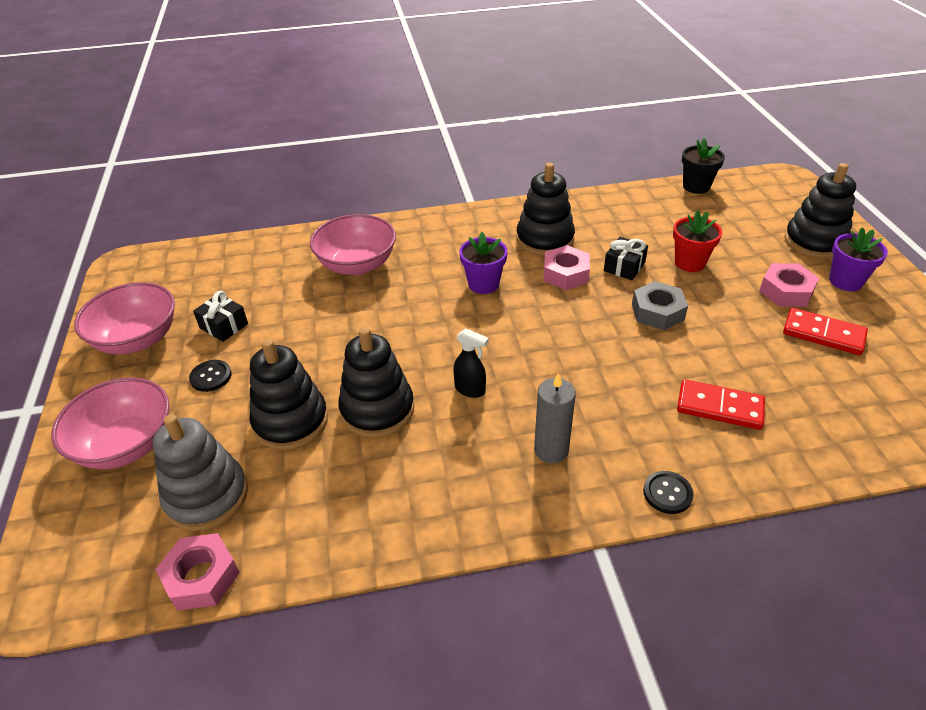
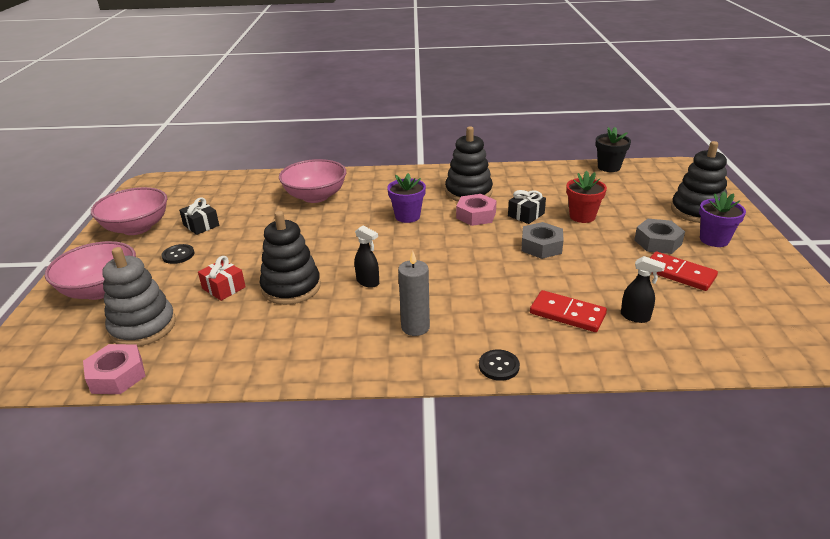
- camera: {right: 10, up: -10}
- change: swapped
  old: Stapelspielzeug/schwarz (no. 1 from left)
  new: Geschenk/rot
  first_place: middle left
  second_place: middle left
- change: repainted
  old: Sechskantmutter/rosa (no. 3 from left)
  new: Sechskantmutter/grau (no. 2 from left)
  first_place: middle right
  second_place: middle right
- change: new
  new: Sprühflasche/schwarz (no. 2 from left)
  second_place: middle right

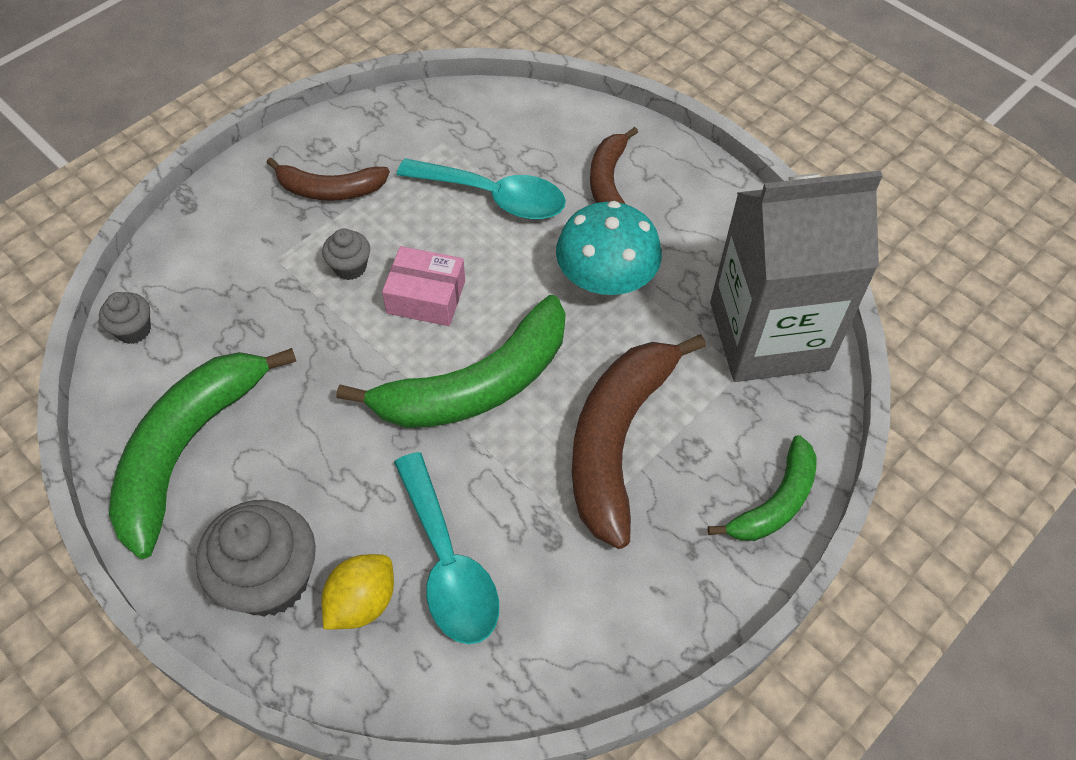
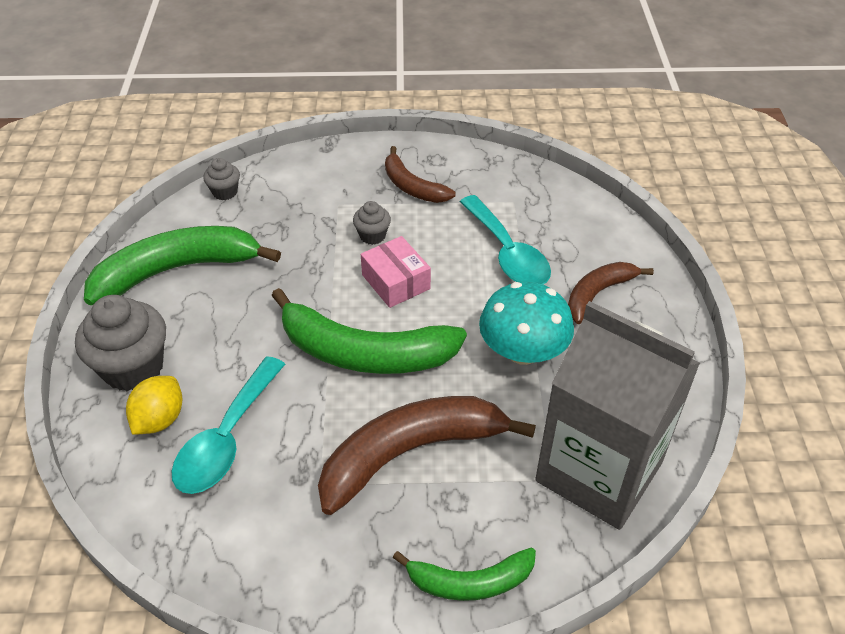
- camera: {right: 45, up: -10}
- change: rotated
  old: Zitrone/gelb
  first_place: bottom left
  second_place: middle left
  degrees: -60

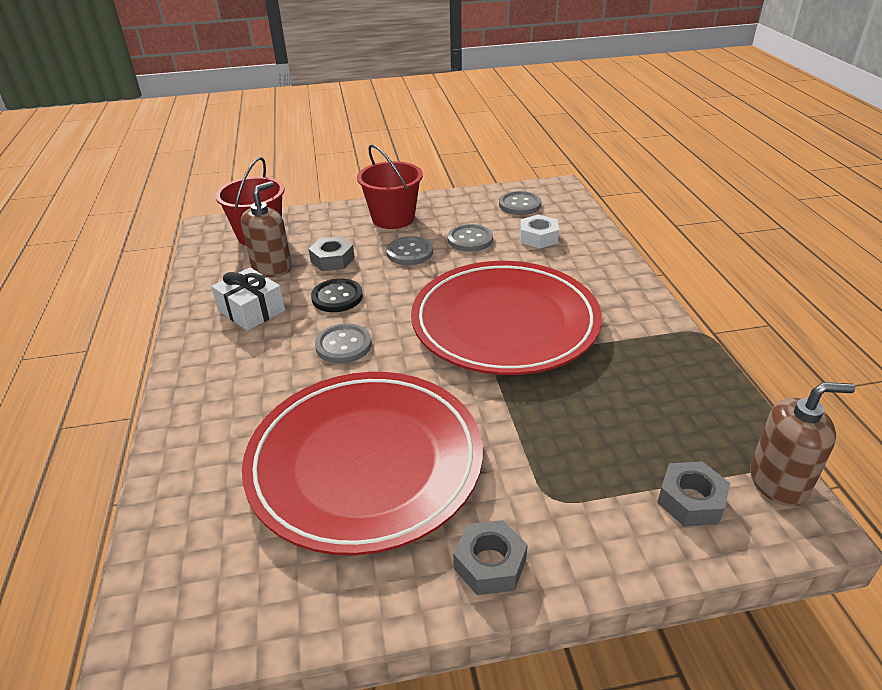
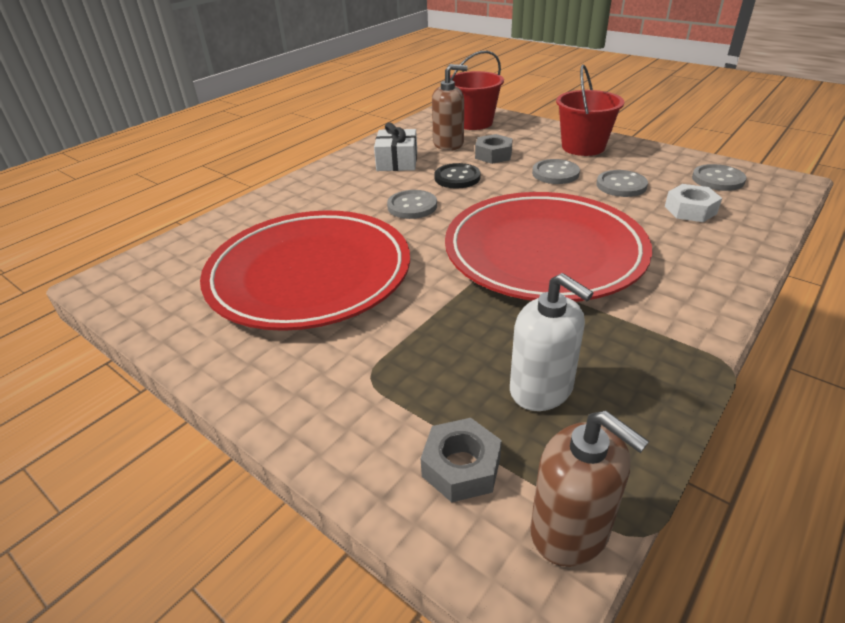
- camera: {right: 50, up: 0}
- change: gone
  old: Sechskantmutter/grau (no. 2 from left)
  first_place: bottom centre
- change: new
  new: Seifenspender/weiß
  second_place: centre

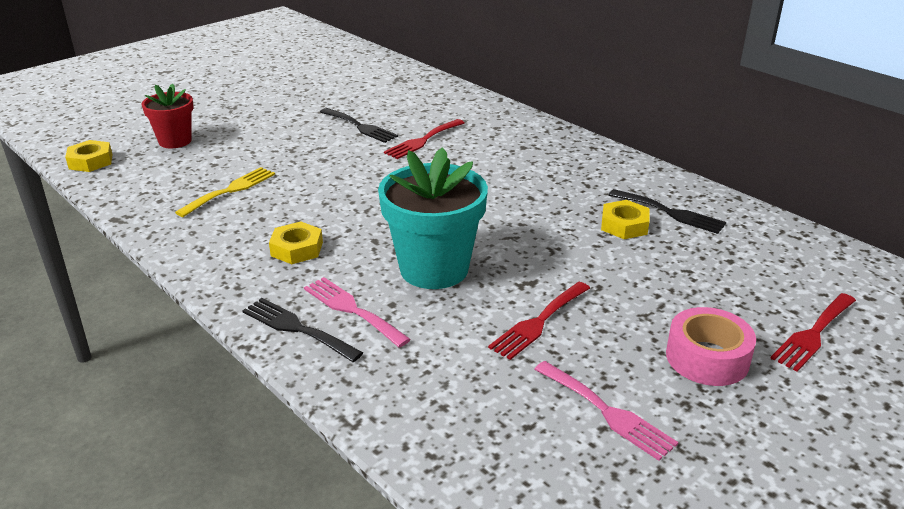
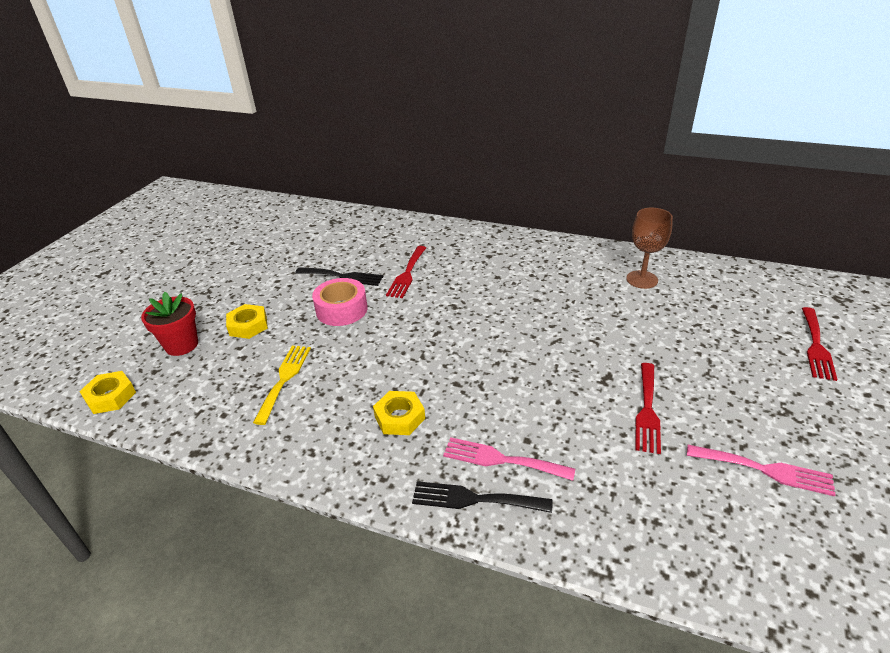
- camera: {right: -25, up: 5}
- change: gone
  old: Blumentopf/türkis
  first_place: centre
- change: shifted
  old: Sechskantmutter/gelb (no. 3 from left in the first image)
  new: Sechskantmutter/gelb (no. 2 from left)
  first_place: middle right
  second_place: middle left
- change: swapped
  old: Gabel/schwarz (no. 3 from left)
  new: Kelch/braun
  first_place: middle right
  second_place: middle right
- change: shifted
  old: Klebeband/rosa
  first_place: bottom right
  second_place: centre

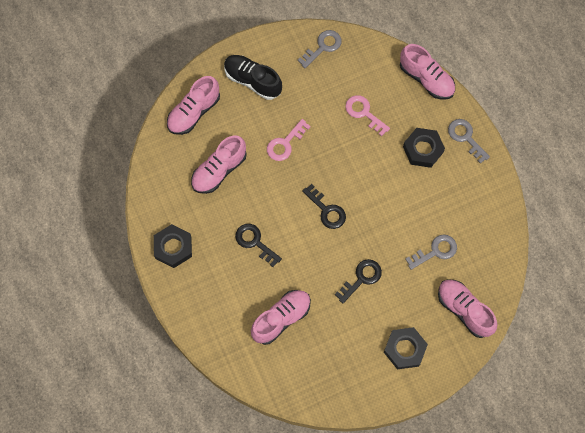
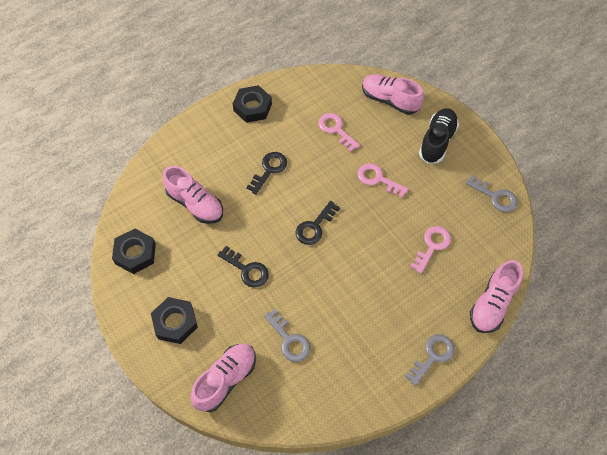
- camera: {right: 80, up: -10}
- change: swapped
  old: Schuh/rosa (no. 2 from left)
  new: Schlüssel/rosa (no. 1 from left)
  first_place: centre
  second_place: top centre
- change: shifted
  old: Sechskantmutter/schwarz (no. 3 from left in the first image)
  new: Sechskantmutter/schwarz (no. 1 from left)
  first_place: middle right
  second_place: middle left

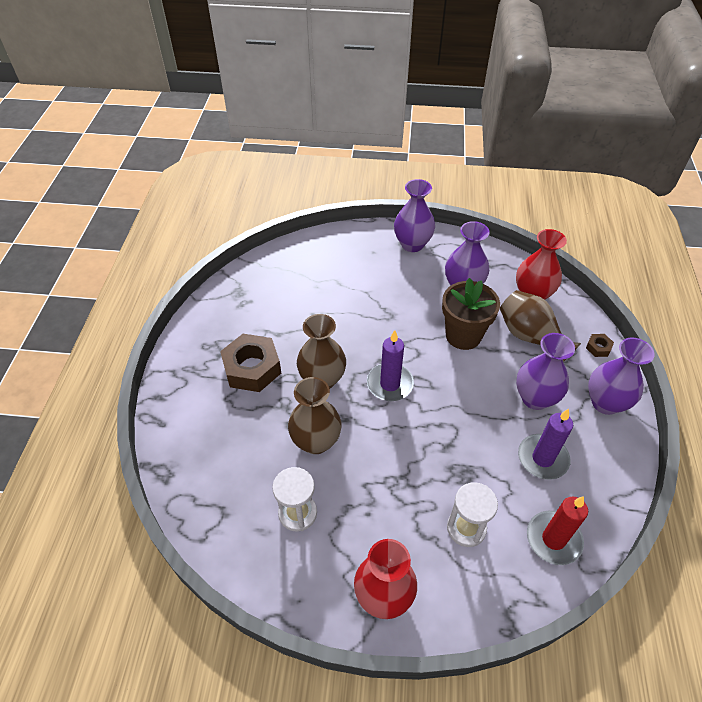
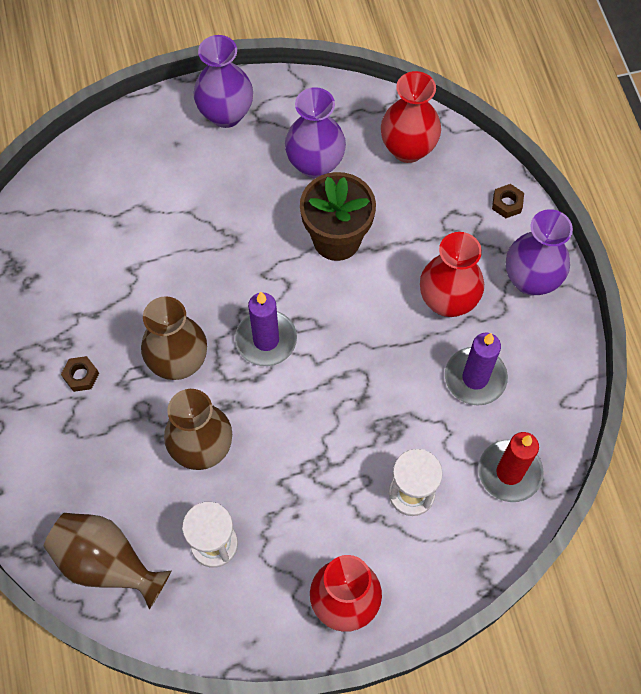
- camera: {right: -20, up: 15}
- change: scaled
  old: Sechskantmutter/braun (no. 1 from left)
  first_place: centre
  second_place: middle left
  factor: 0.44
- change: shifted
  old: Vase/braun (no. 3 from left in the first image)
  new: Vase/braun (no. 1 from left)
  first_place: middle right
  second_place: bottom left
- change: repainted
  old: Vase/lila (no. 3 from left)
  new: Vase/rot (no. 3 from left)
  first_place: middle right
  second_place: middle right

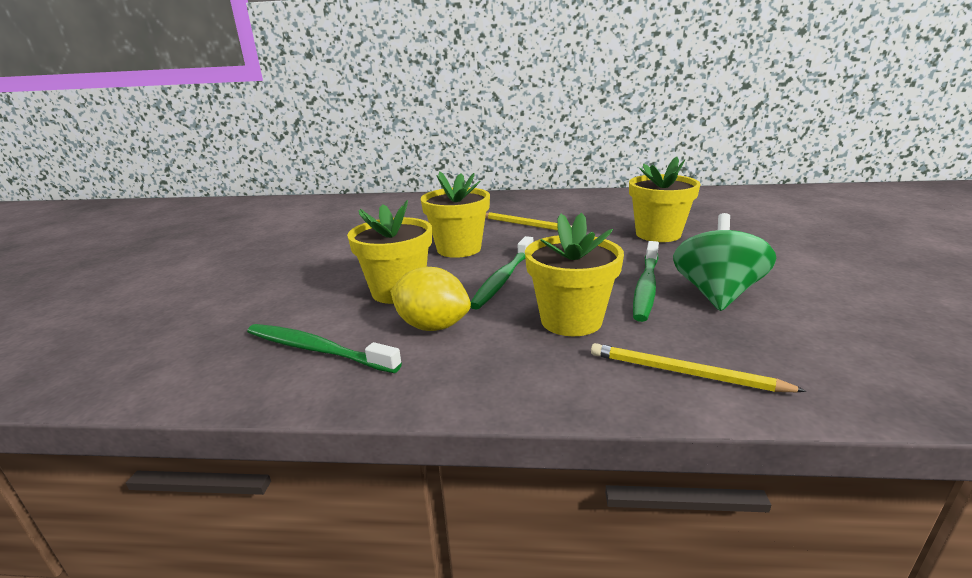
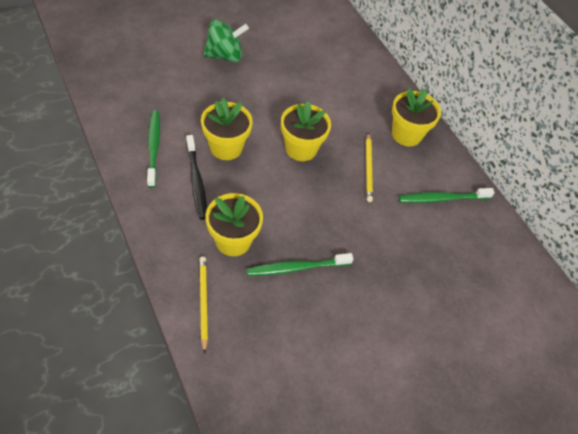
- camera: {right: 50, up: 30}
- change: swapped
  old: Zitrone/gelb
  new: Zahnbürste/schwarz
  first_place: centre
  second_place: centre
- change: shifted
  old: Zahnbürste/grün (no. 2 from left in the first image)
  new: Zahnbürste/grün (no. 3 from left)
  first_place: centre
  second_place: middle right
- change: shifted
  old: Blumentopf/gelb (no. 4 from left)
  first_place: middle right
  second_place: top right
- change: shifted
  old: Kreisel/grün
  first_place: middle right
  second_place: top centre

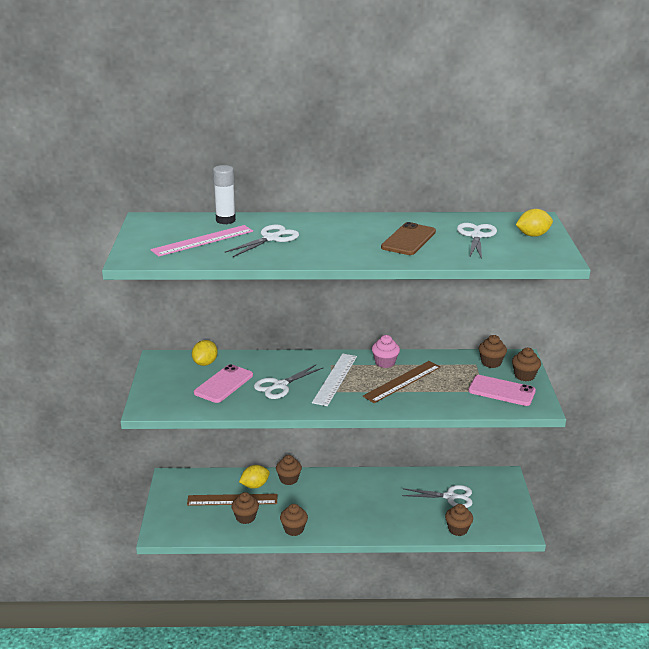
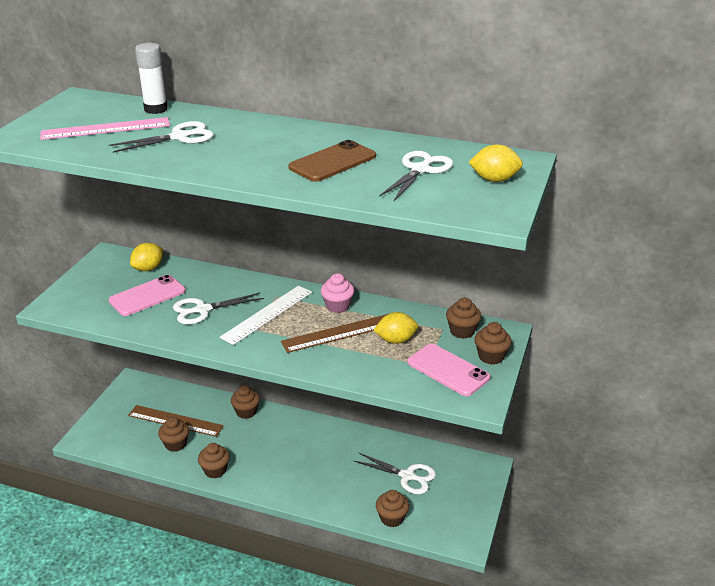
- camera: {right: 20, up: 5}
- change: shifted
  old: Zitrone/gelb (no. 2 from left)
  first_place: bottom centre
  second_place: centre

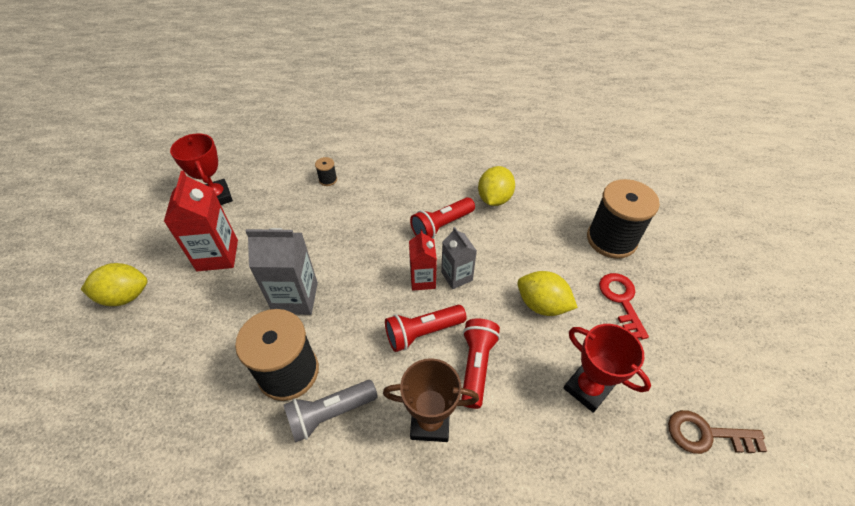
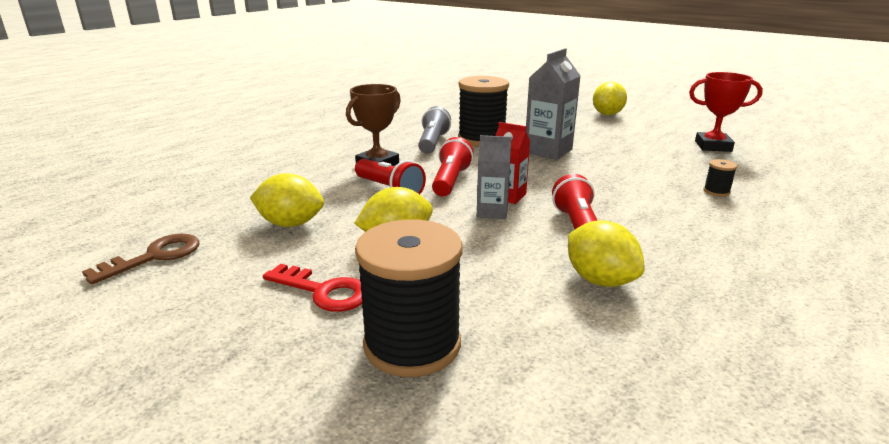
- camera: {right: 125, up: -25}
- change: gone
  old: Getränkekarton/rot (no. 1 from left)
  first_place: middle left
- change: swapped
  old: Pokal/rot (no. 2 from left)
  new: Zitrone/gelb (no. 1 from left)
  first_place: bottom right
  second_place: middle left

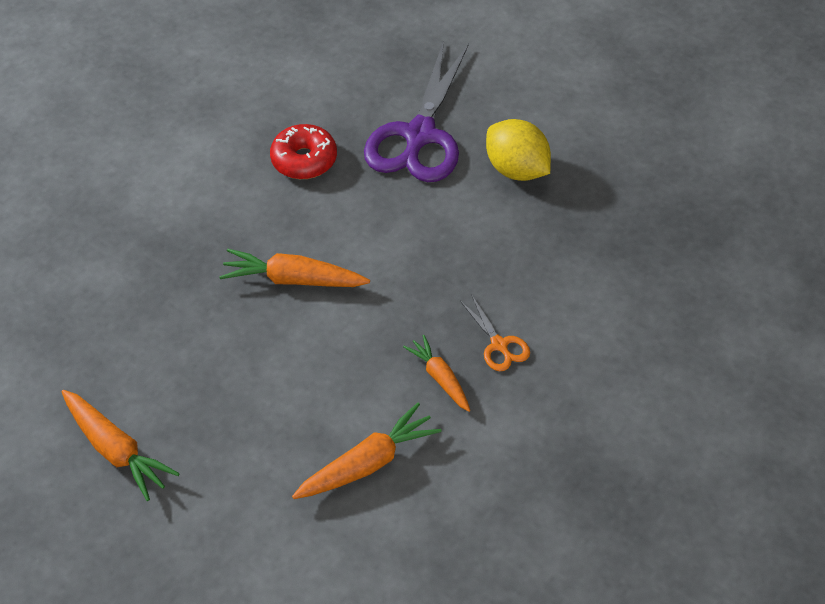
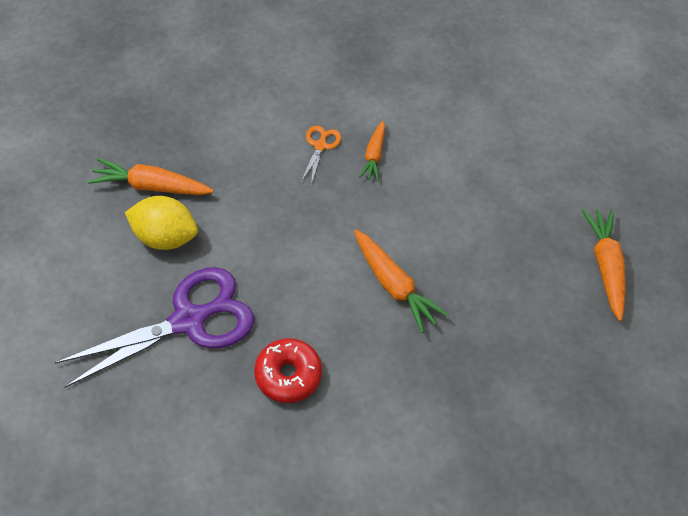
- camera: {right: -140, up: 5}
- change: shifted
  old: Karotte/orange (no. 3 from left in the first image)
  new: Karotte/orange (no. 1 from left)
  first_place: bottom centre
  second_place: middle left
- change: rotated
  old: Zitrone/gelb
  first_place: top centre
  second_place: middle left
  degrees: -75

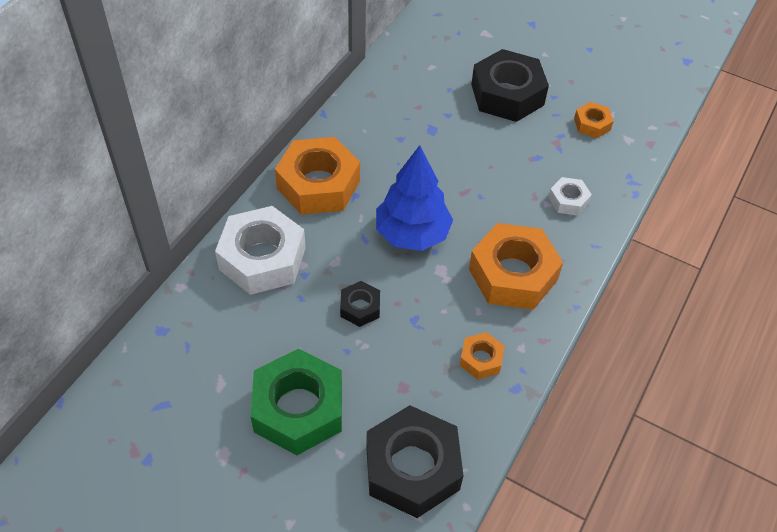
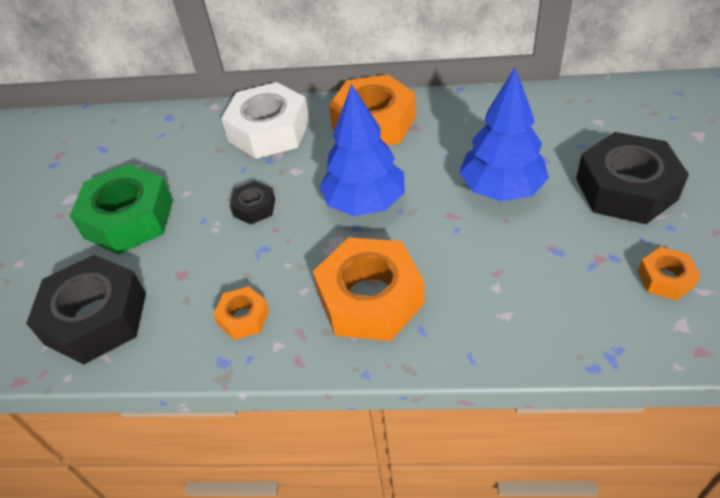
- camera: {right: 70, up: -5}
- change: gone
  old: Sechskantmutter/weiß (no. 2 from left)
  first_place: middle right
- change: new
  new: Baum/blau (no. 2 from left)
  second_place: top right

